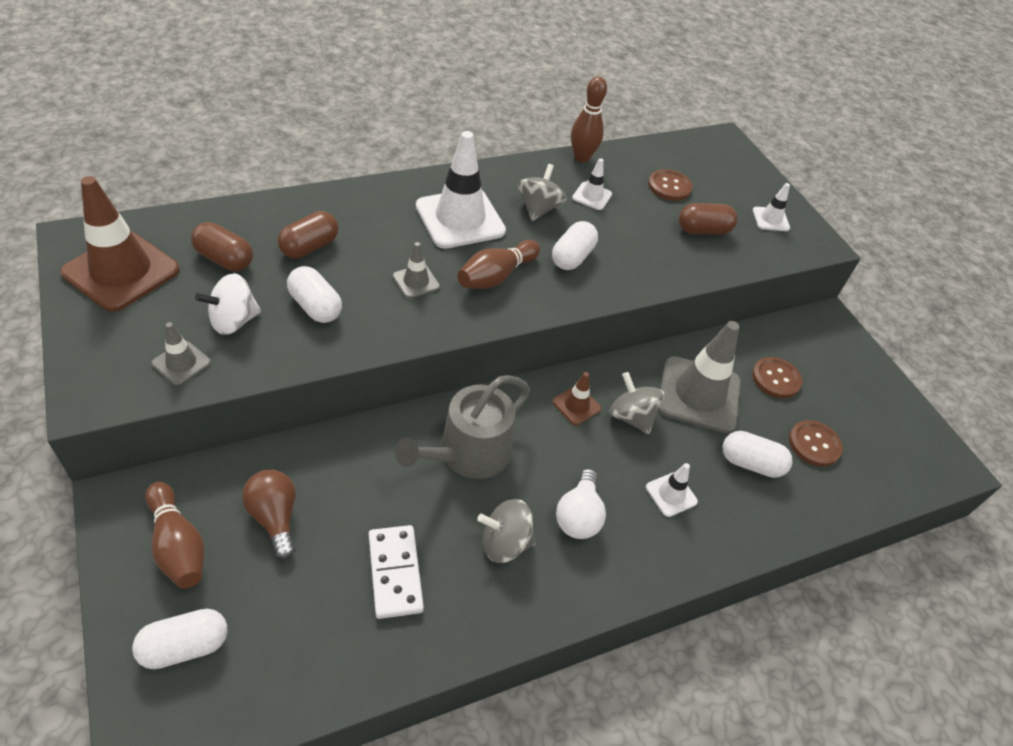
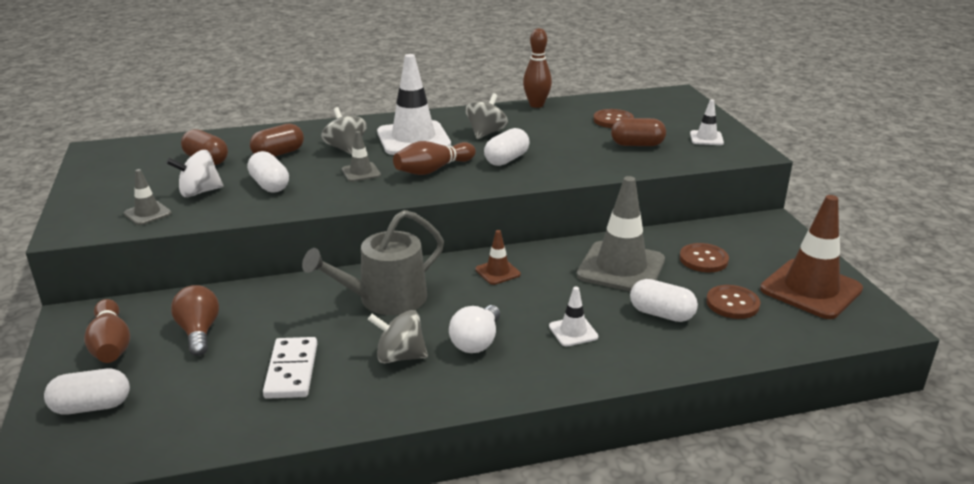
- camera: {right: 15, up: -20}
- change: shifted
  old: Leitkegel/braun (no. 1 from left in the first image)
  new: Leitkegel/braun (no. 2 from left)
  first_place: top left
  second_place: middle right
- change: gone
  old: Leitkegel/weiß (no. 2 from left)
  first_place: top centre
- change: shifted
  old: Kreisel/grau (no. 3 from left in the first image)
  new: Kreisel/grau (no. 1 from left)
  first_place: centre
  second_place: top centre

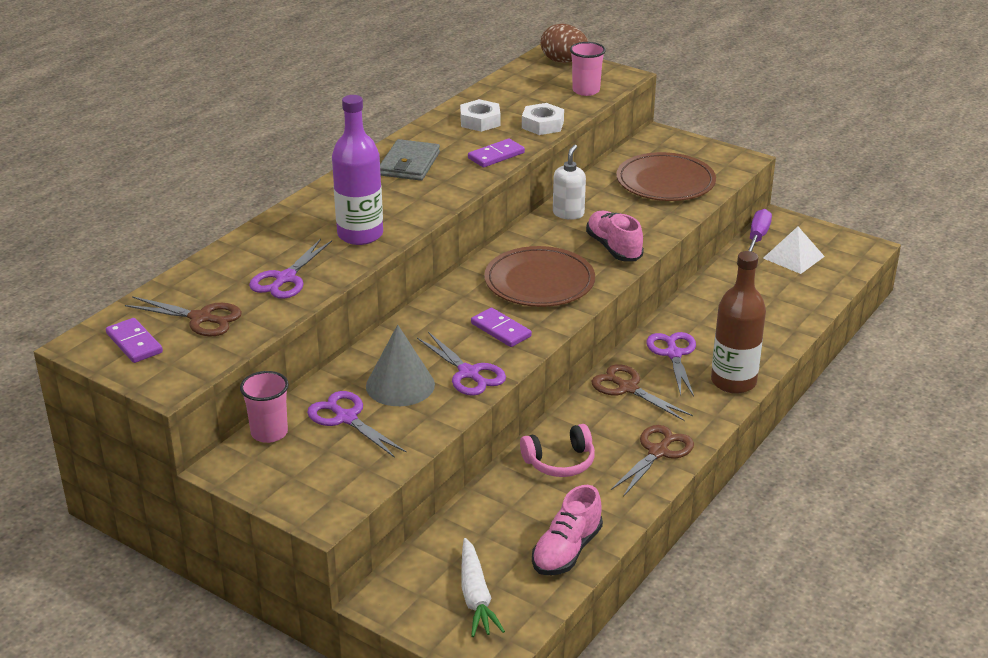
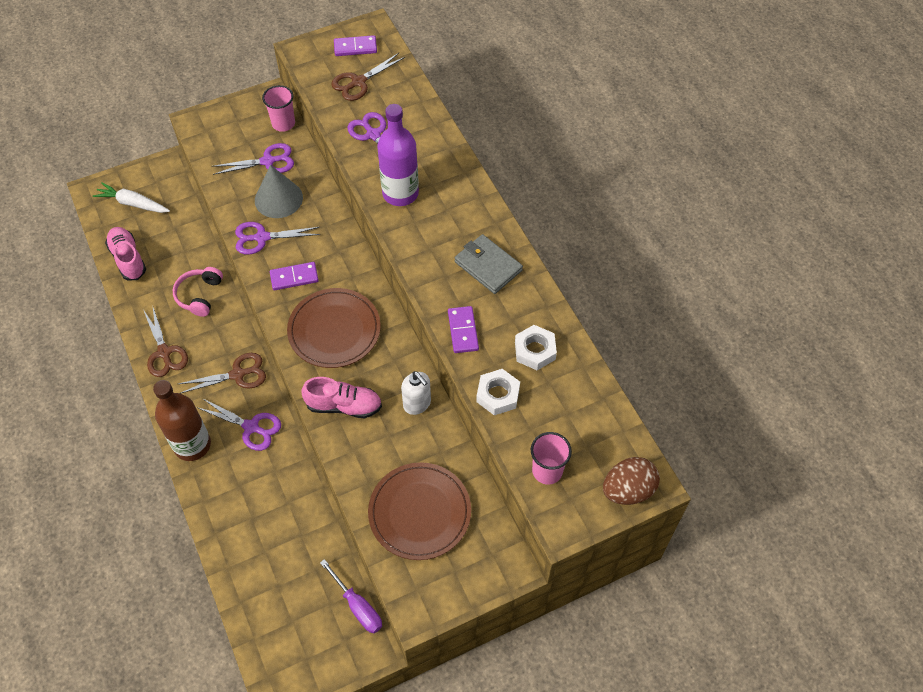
- camera: {right: 120, up: 25}
- change: gone
  old: Pyramide/weiß
  first_place: middle right

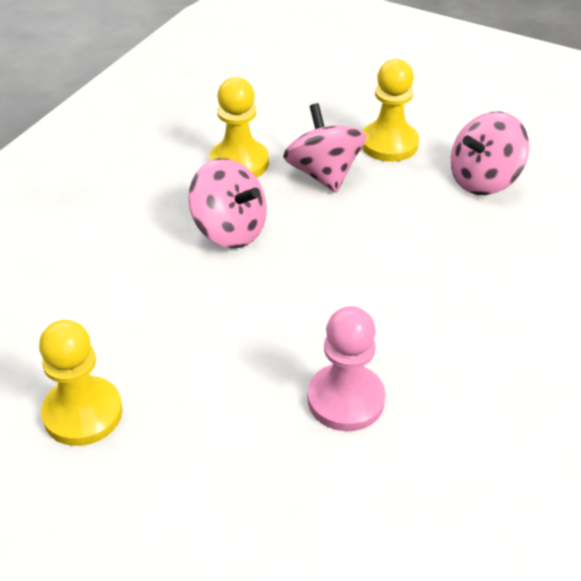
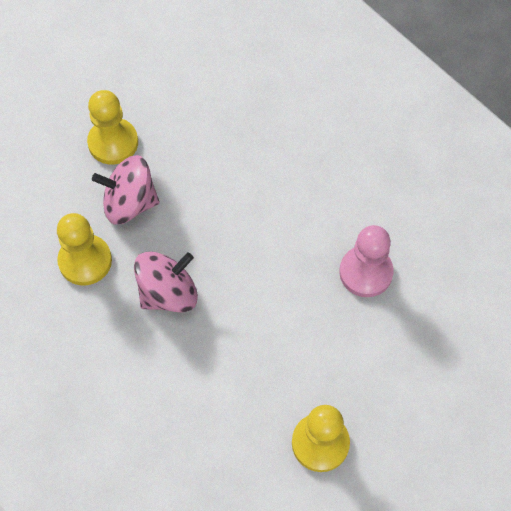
- camera: {right: -70, up: 20}
- change: gone
  old: Kreisel/rosa (no. 3 from left)
  first_place: top right

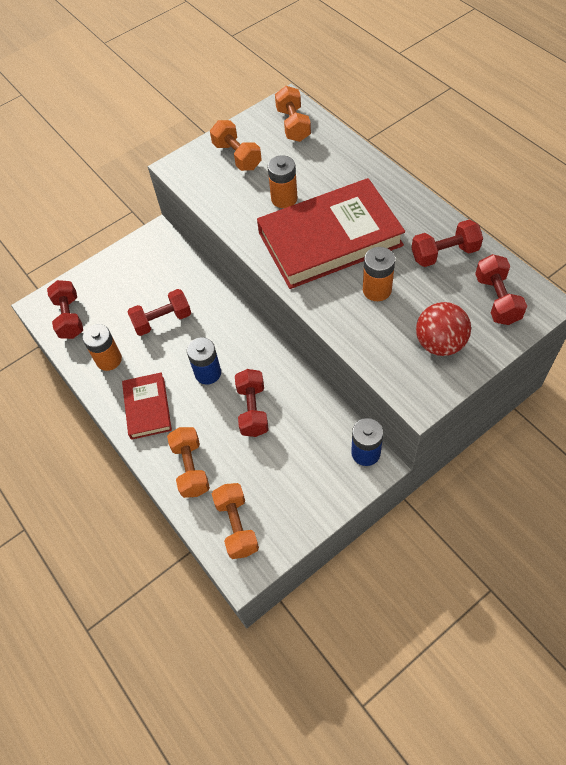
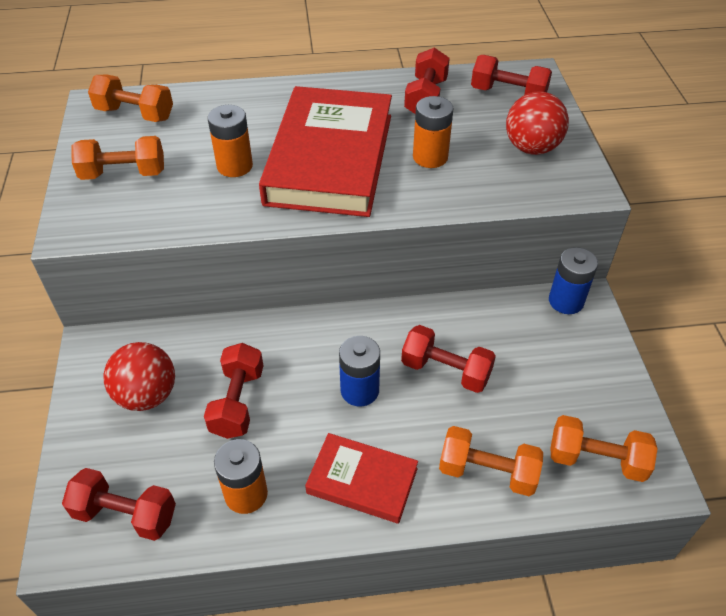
- camera: {right: -65, up: -10}
- change: new
  new: Ball/rot (no. 1 from left)
  second_place: middle left

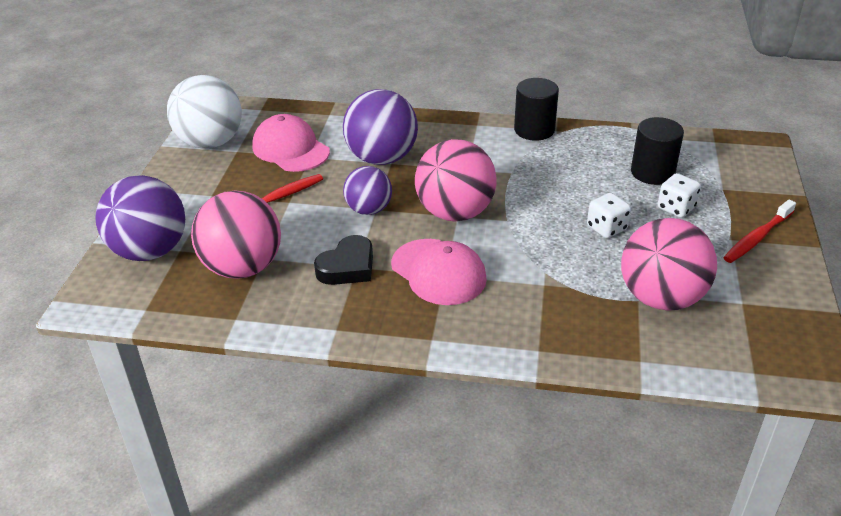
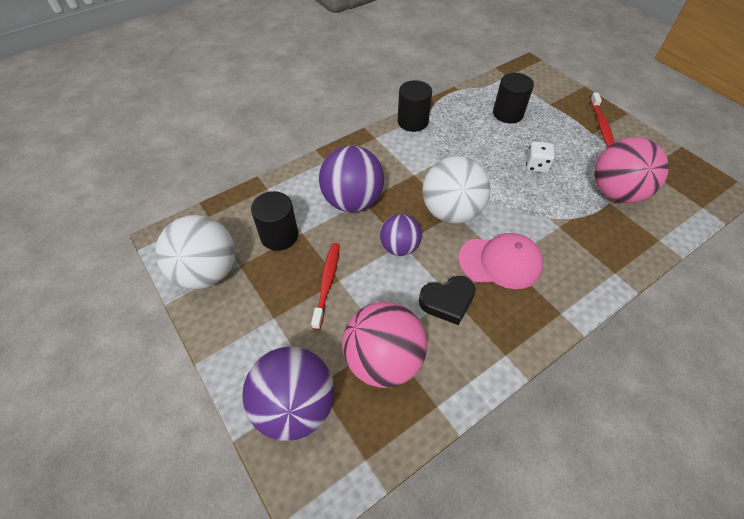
- camera: {right: -45, up: 15}
- change: swapped
  old: Kappe/rosa (no. 1 from left)
  new: Vollzylinder/schwarz (no. 1 from left)
  first_place: top centre
  second_place: centre
- change: rotated
  old: Herz/schwarz
  first_place: centre
  second_place: centre
  degrees: 75
- change: repainted
  old: Ball/rosa (no. 2 from left)
  new: Ball/weiß (no. 2 from left)
  first_place: centre
  second_place: centre
- change: gone
  old: Spielwürfel/weiß (no. 2 from left)
  first_place: middle right

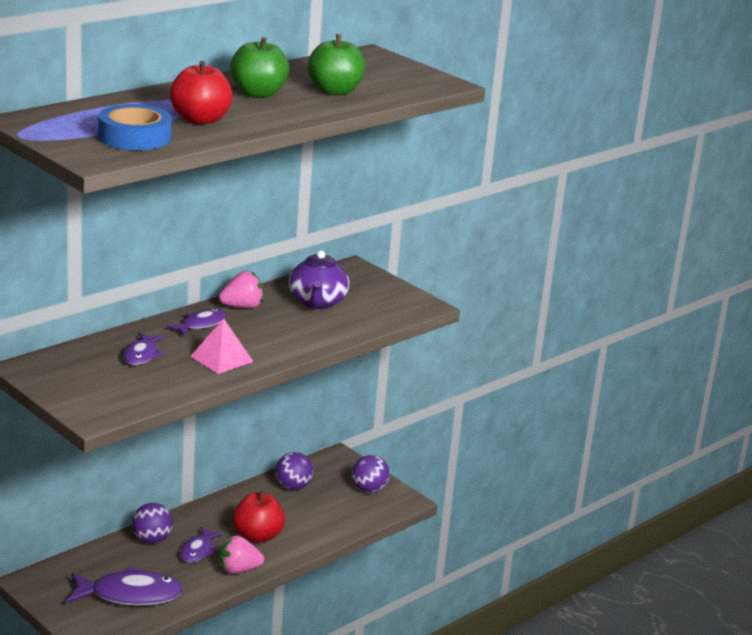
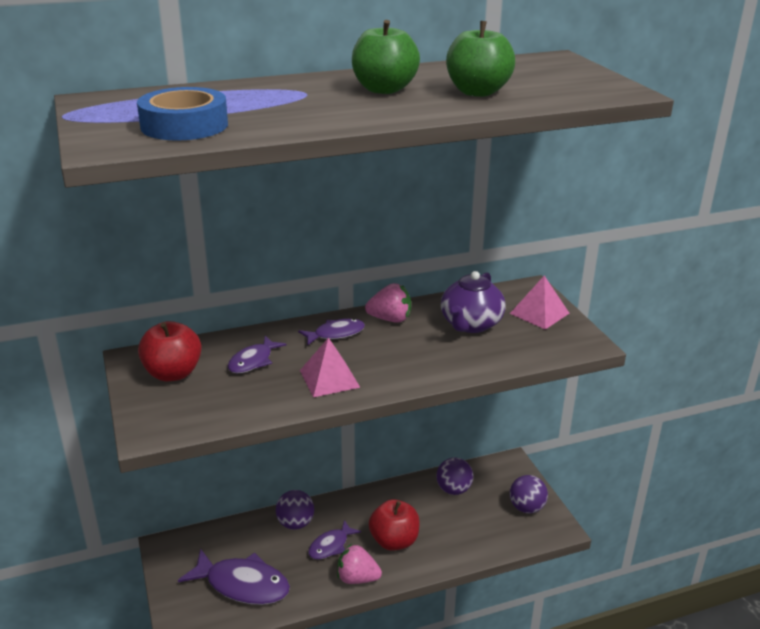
- camera: {right: 25, up: 5}
- change: shifted
  old: Apfel/rot (no. 1 from left)
  first_place: top left
  second_place: middle left
- change: new
  new: Pyramide/rosa (no. 2 from left)
  second_place: middle right

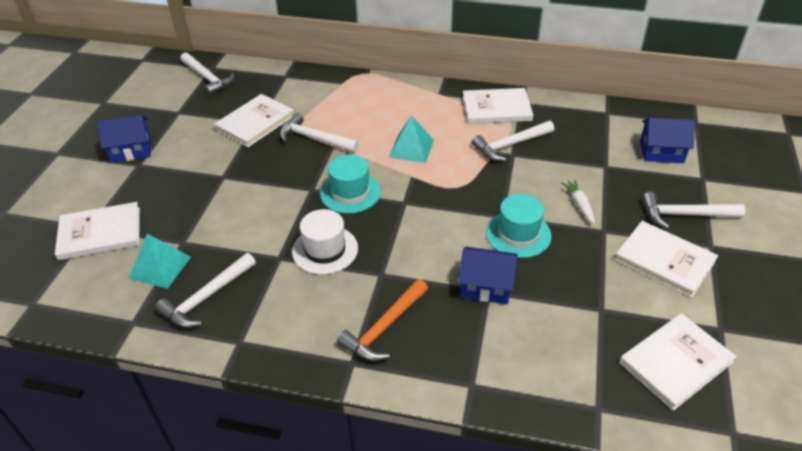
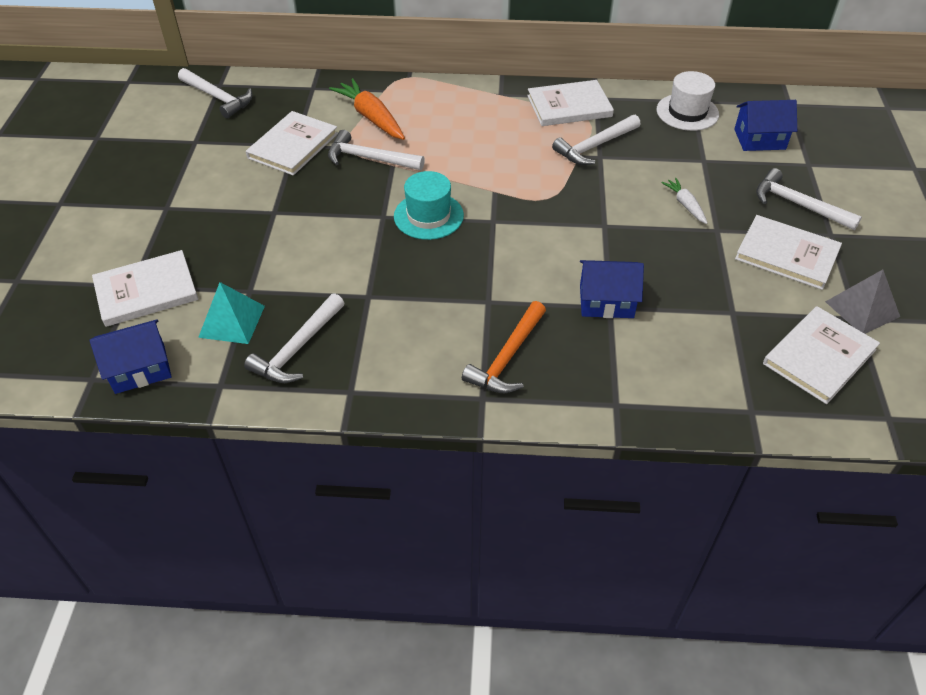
- camera: {right: -10, up: 5}
- change: shifted
  old: Haus/blau (no. 1 from left)
  first_place: top left
  second_place: middle left
- change: shifted
  old: Hut/weiß
  first_place: centre
  second_place: top right
- change: gone
  old: Pyramide/türkis (no. 2 from left)
  first_place: top centre
- change: gone
  old: Hut/türkis (no. 2 from left)
  first_place: centre
- change: rotated
  old: Hammer/weiß (no. 5 from left)
  first_place: middle right
  second_place: top right
  degrees: 45
- change: new
  new: Karotte/orange
  second_place: top centre
- change: new
  new: Pyramide/grau
  second_place: middle right

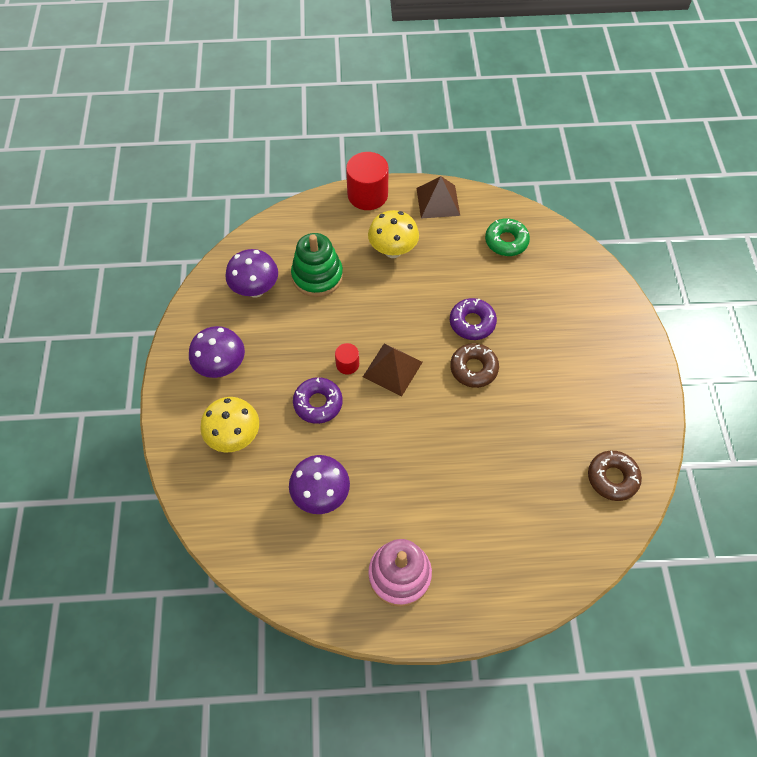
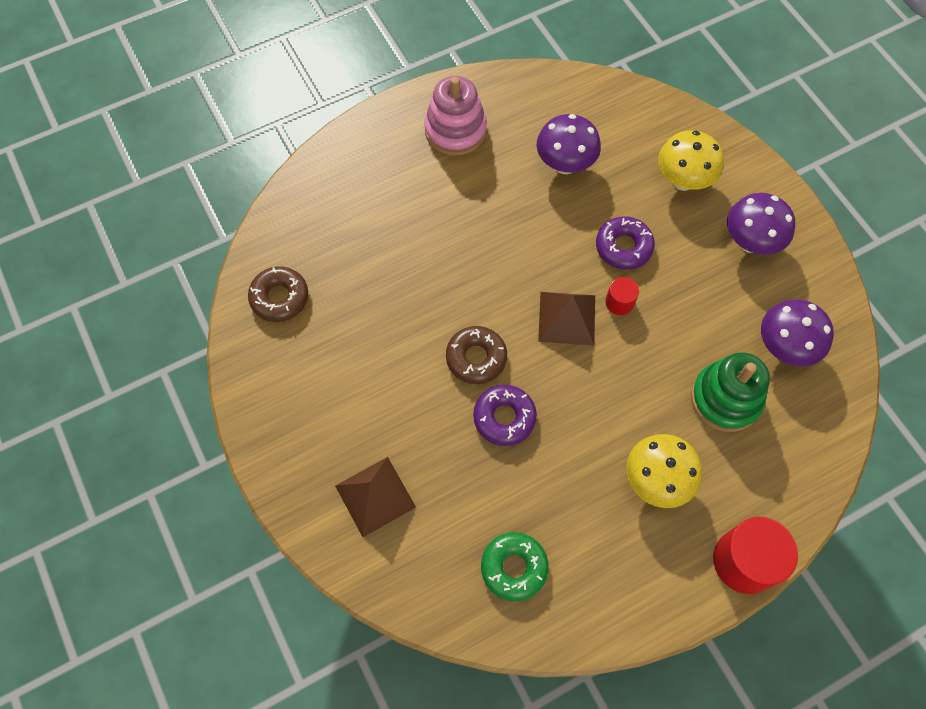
- camera: {right: 155, up: 5}
- change: shifted
  old: Pyramide/braun (no. 2 from left in the first image)
  new: Pyramide/braun (no. 1 from left)
  first_place: top centre
  second_place: bottom centre

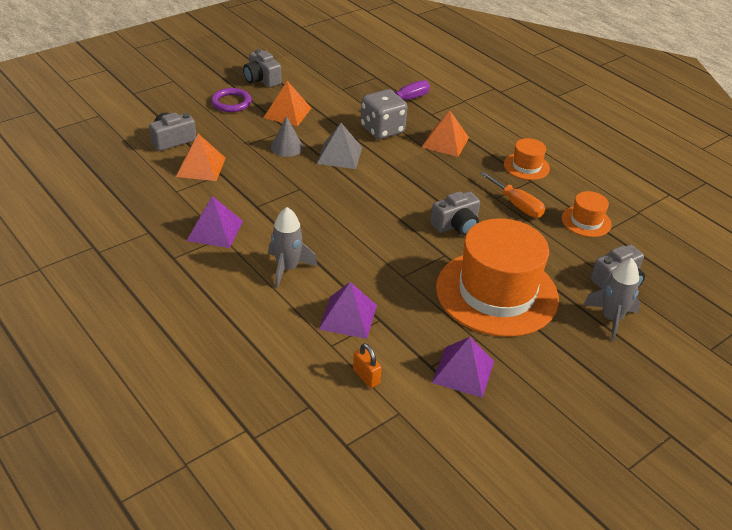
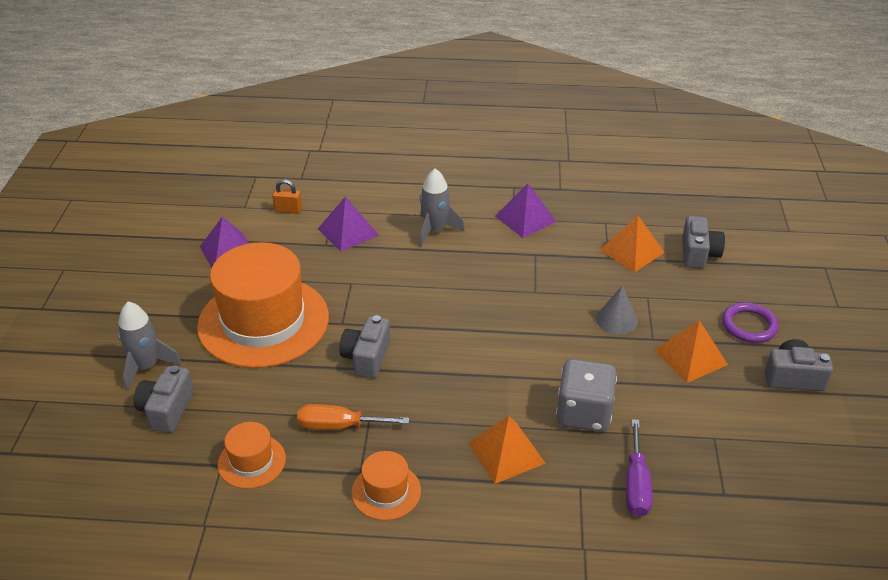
- camera: {right: 135, up: 0}
- change: gone
  old: Pyramide/grau
  first_place: top centre

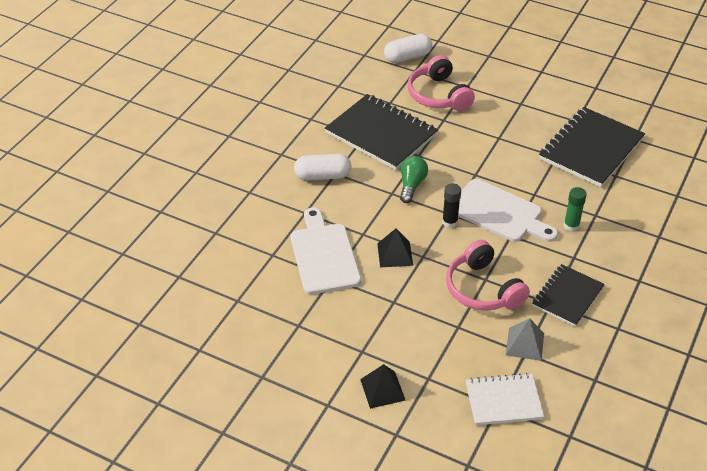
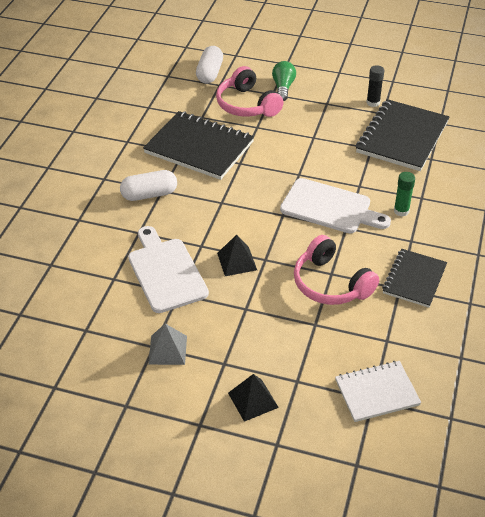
- camera: {right: -10, up: 0}
- change: rotated
  old: Kapsel/weiß (no. 2 from left)
  first_place: top centre
  second_place: top centre
  degrees: -45
- change: shifted
  old: Glühbirne/grün
  first_place: centre
  second_place: top centre
- change: shifted
  old: Klebestift/schwarz
  first_place: centre
  second_place: top right
- change: shifted
  old: Pyramide/grau
  first_place: bottom right
  second_place: centre

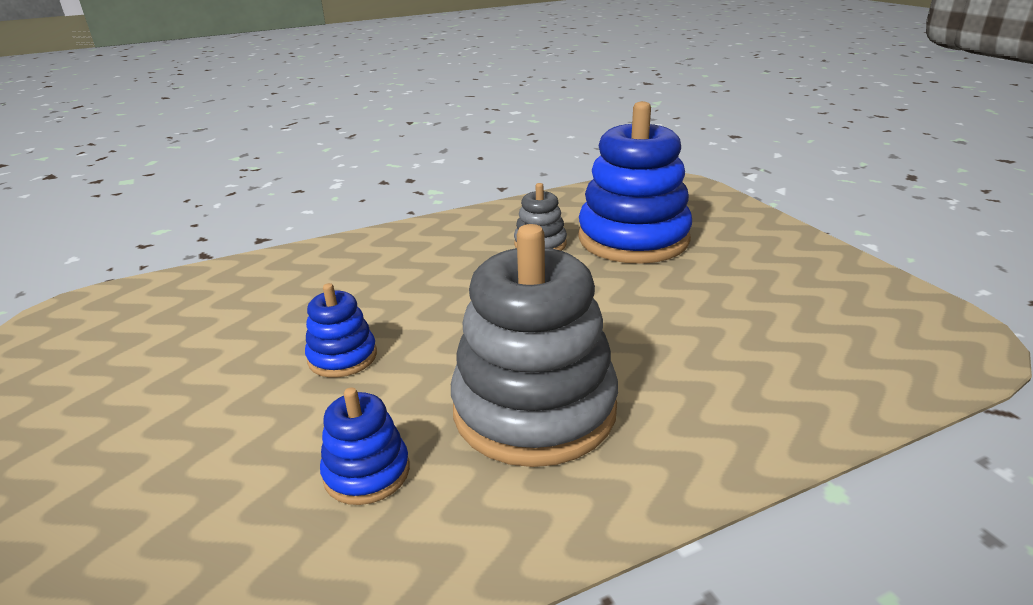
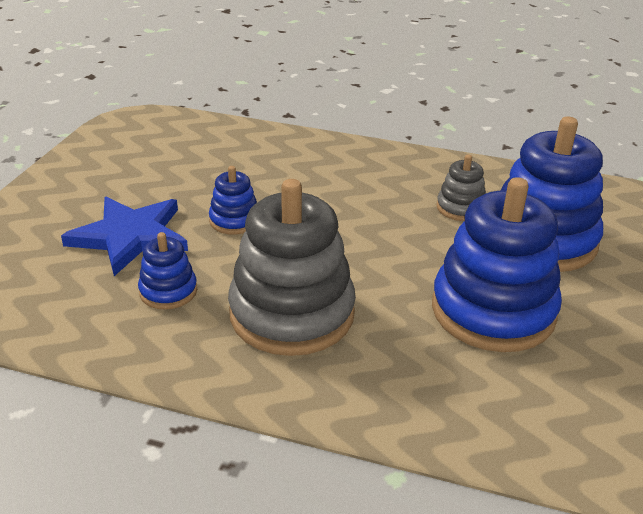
- camera: {right: 40, up: 5}
- change: new
  new: Stern/blau
  second_place: middle left
- change: new
  new: Stapelspielzeug/blau (no. 3 from left)
  second_place: middle right

